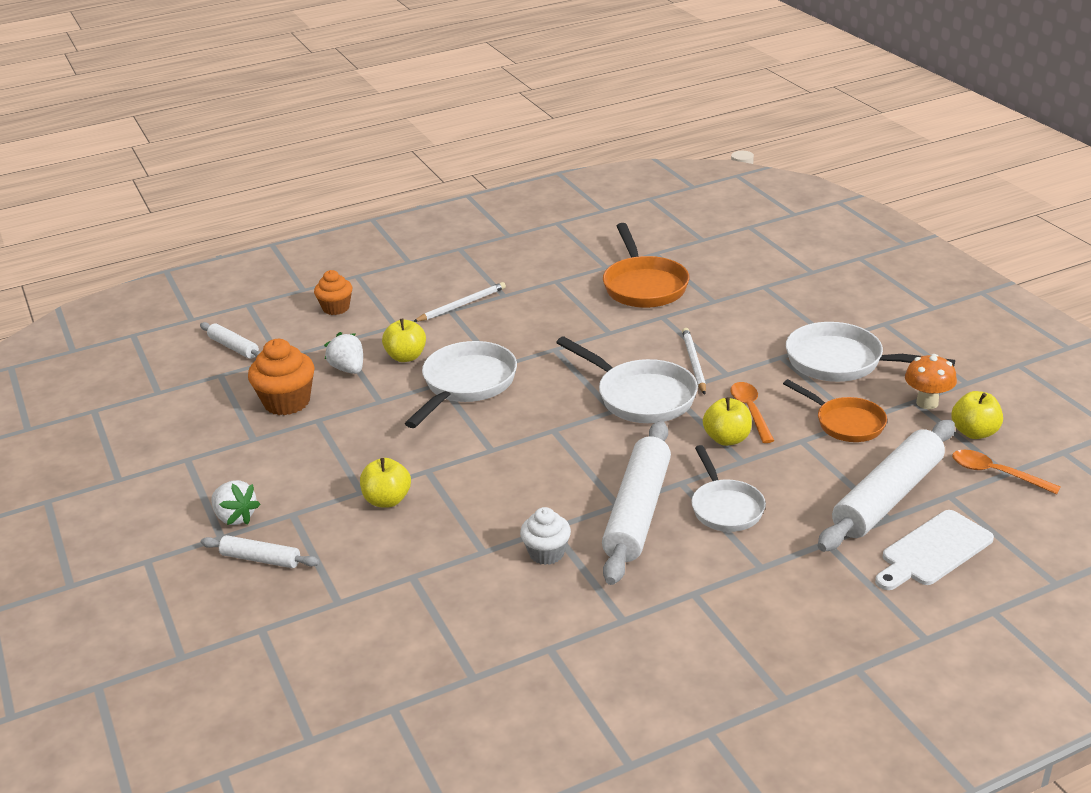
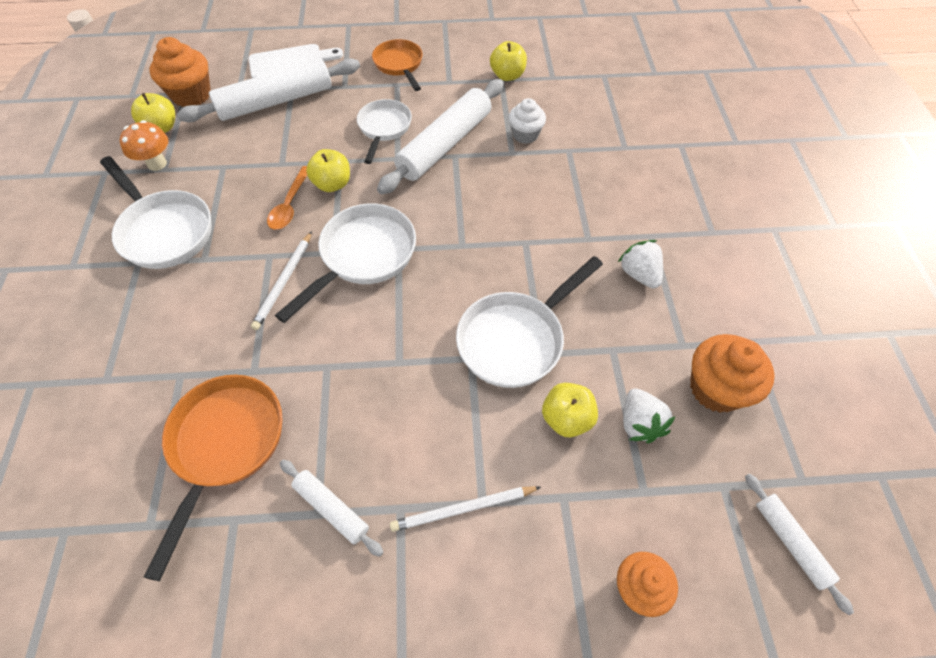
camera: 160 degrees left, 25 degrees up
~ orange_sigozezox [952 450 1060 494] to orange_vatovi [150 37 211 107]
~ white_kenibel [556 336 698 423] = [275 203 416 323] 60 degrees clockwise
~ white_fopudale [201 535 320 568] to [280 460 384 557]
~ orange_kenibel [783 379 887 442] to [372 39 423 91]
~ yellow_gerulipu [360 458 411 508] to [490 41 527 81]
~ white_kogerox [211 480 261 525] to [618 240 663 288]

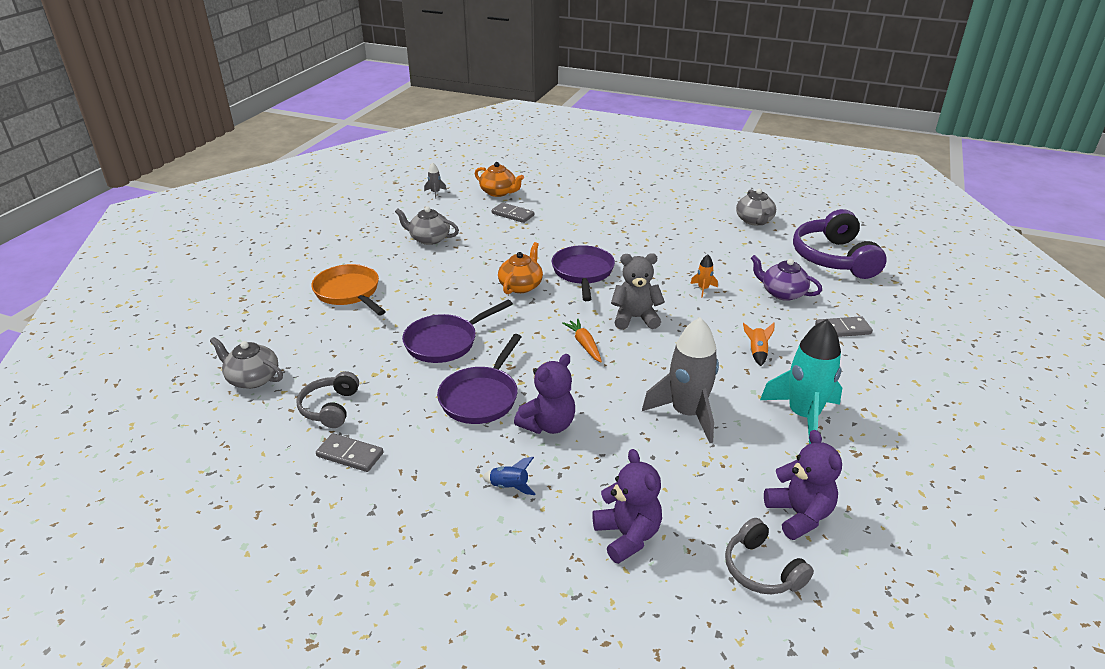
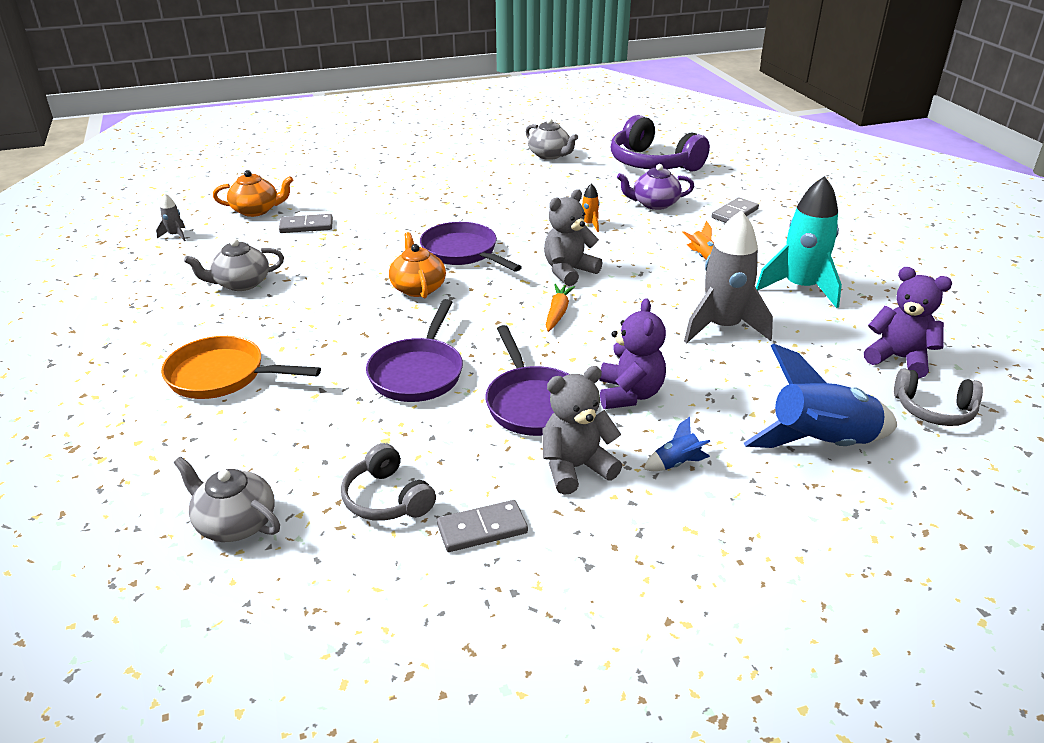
camera: 40 degrees left, 0 degrees up
~ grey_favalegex [210 337 283 389] = [174 457 280 542] 45 degrees clockwise
+ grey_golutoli [543 366 622 495]
~ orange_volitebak [562 319 602 362] = [546 284 575 332] 75 degrees clockwise
~ purple_golutoli [592 449 662 564] to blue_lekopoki [744 344 897 448]

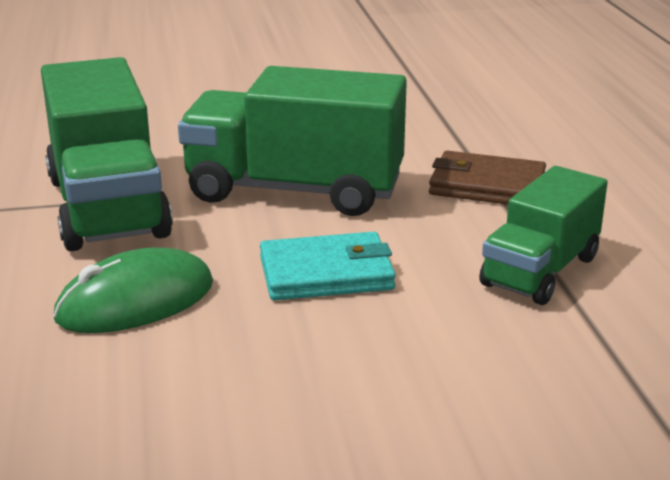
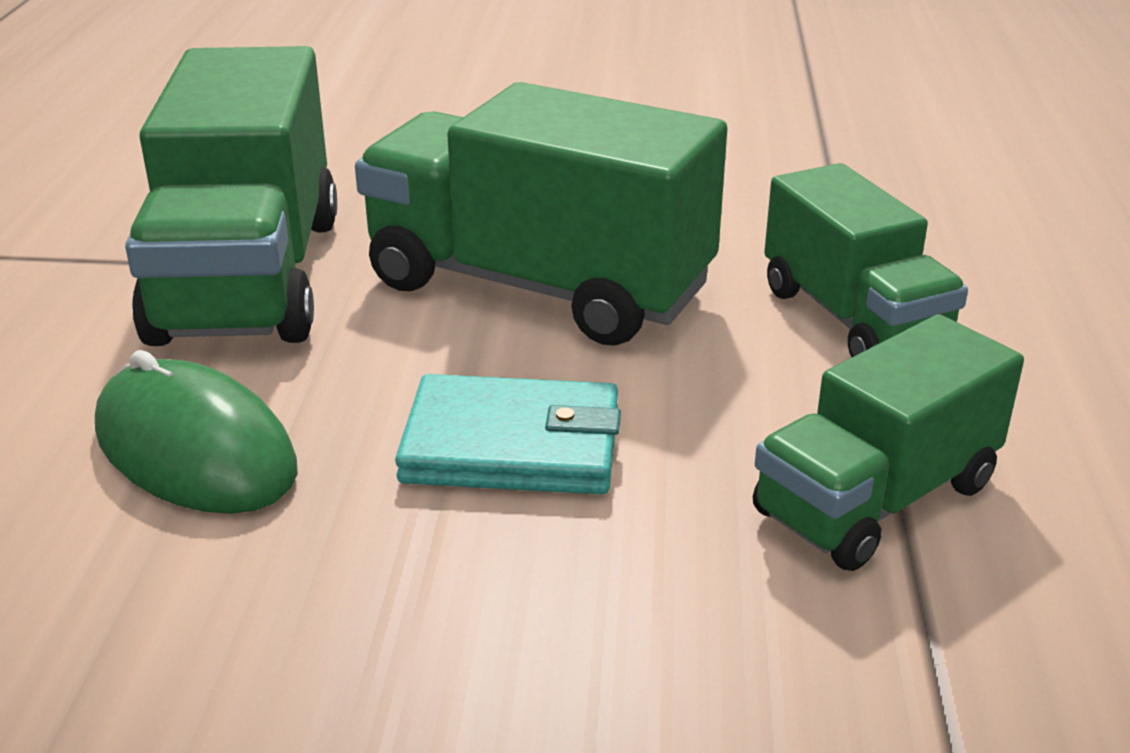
camera: 15 degrees right, 5 degrees up
~ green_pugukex [53 248 213 333] = [95 350 298 514] 60 degrees clockwise
~ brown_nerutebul [429 151 546 204] to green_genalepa [764 163 968 357]

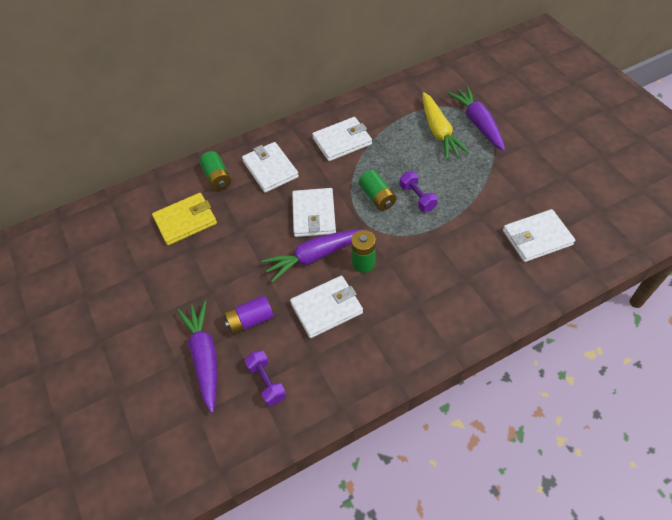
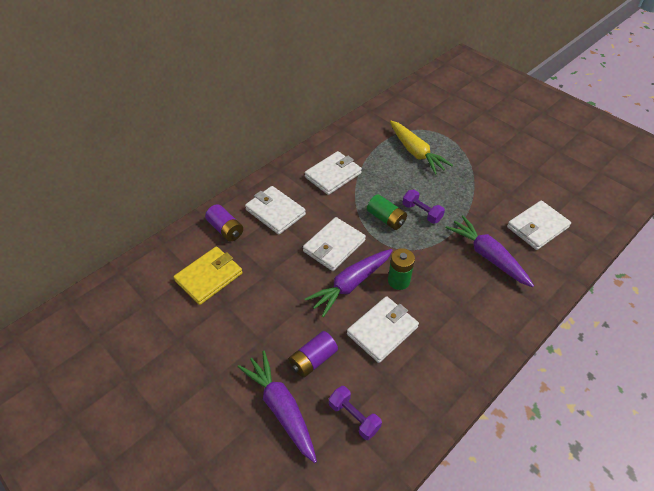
camera: 20 degrees left, 5 degrees down
~ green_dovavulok [200 151 231 191] to purple_dovavulok [205 204 243 241]
~ white_nerutebul [292 188 336 237] = [303 217 366 271] 60 degrees clockwise
~ purple_volitebak [447 86 505 151] to [446 215 534 287]

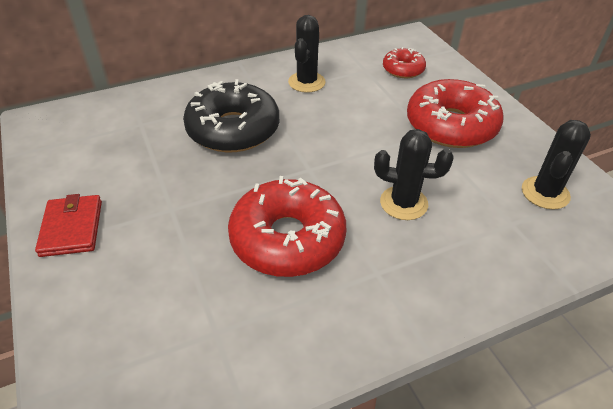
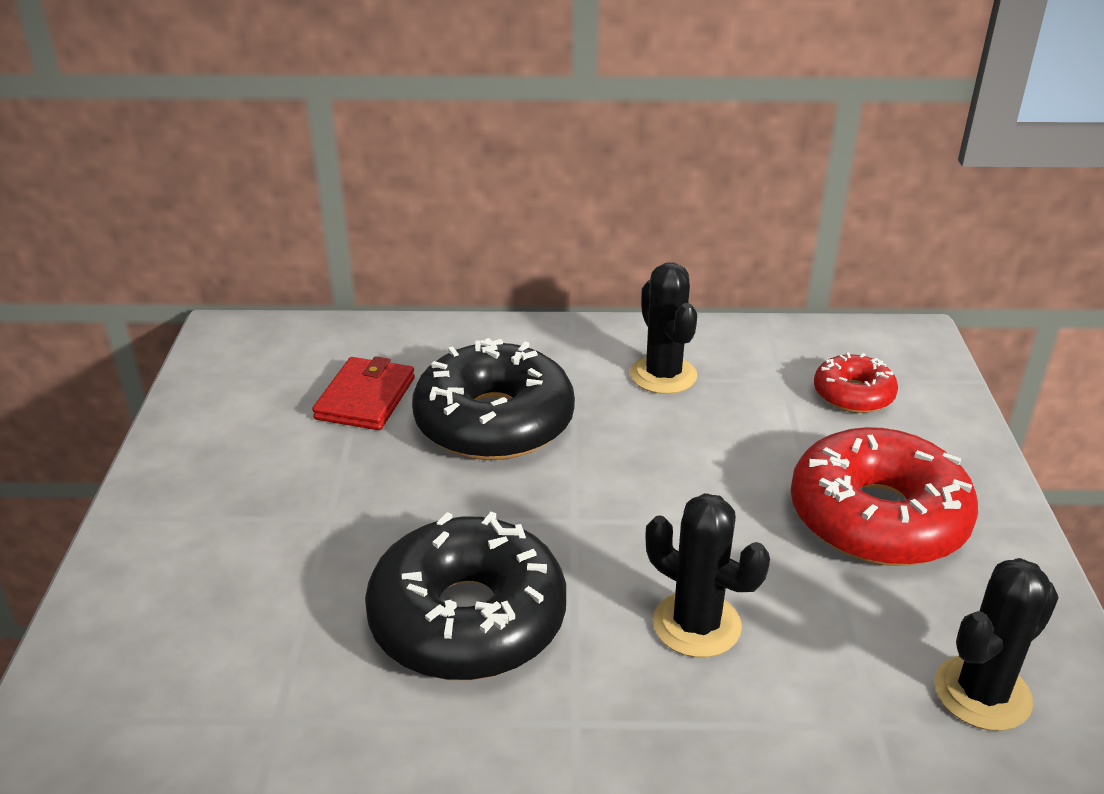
camera: 25 degrees right, 10 degrees down
~ red_nerutebul [35 194 102 257] to [312 356 415 430]
~ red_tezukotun [228 176 346 277] to black_tezukotun [365 512 566 680]
~ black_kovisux [288 15 326 93] = [630 262 697 394] 60 degrees counterclockwise

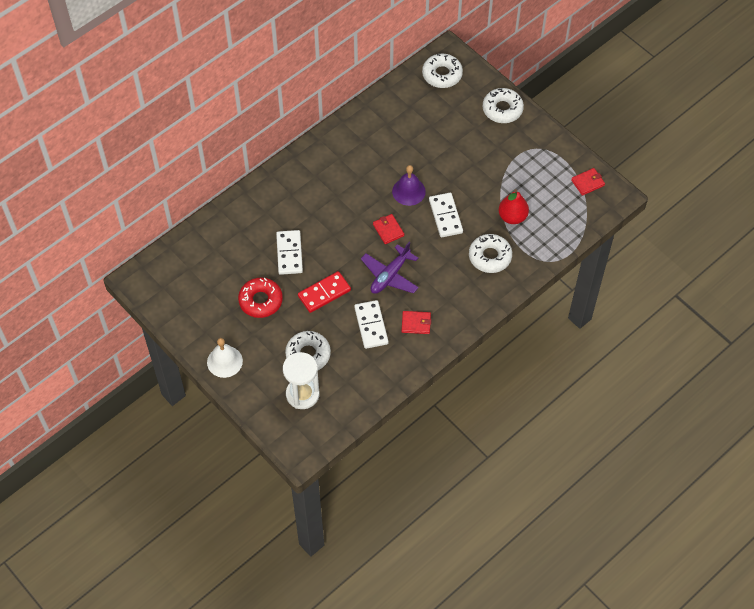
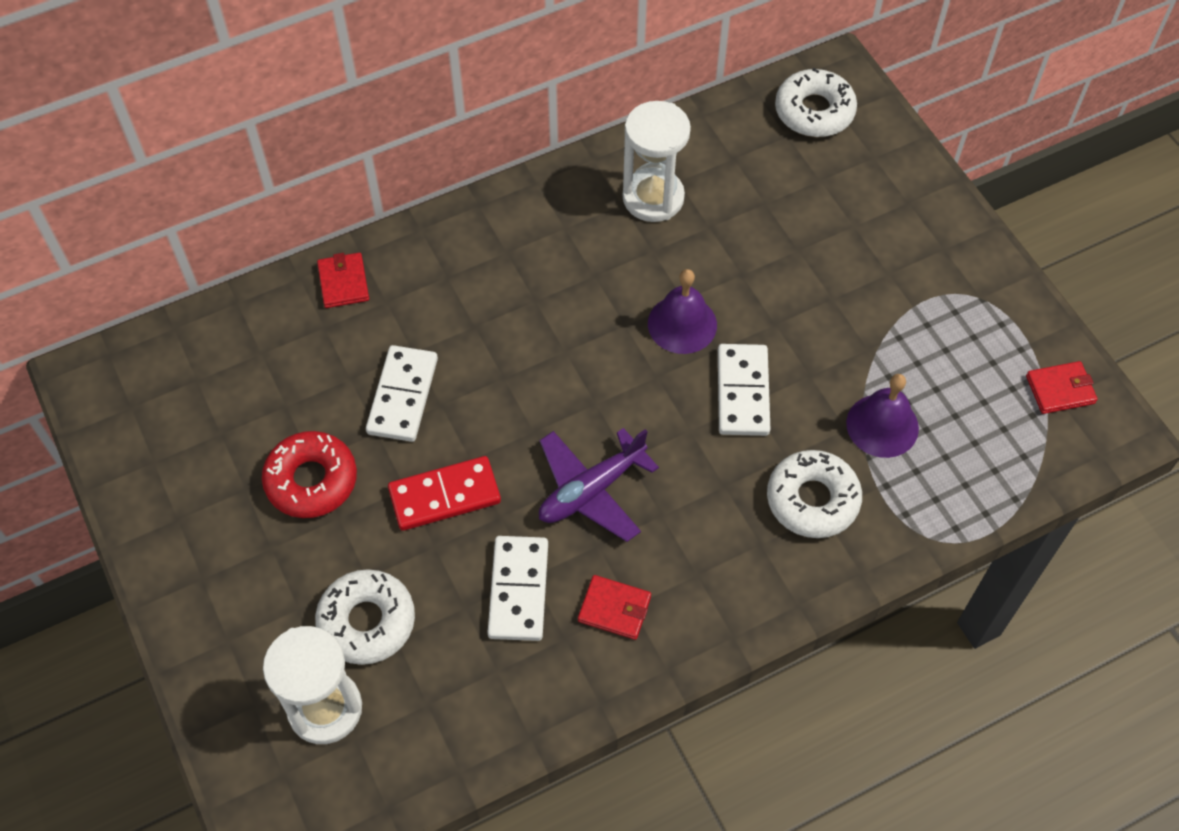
camera: 15 degrees right, 0 degrees up
~ red_nerutebul [373 214 404 244] to [317 253 369 308]
+ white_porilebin [623 101 691 222]
~ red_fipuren [498 189 529 224] to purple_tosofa [846 374 919 458]
- white_tosofa [207 338 243 378]
- white_tezukotun [483 88 524 123]

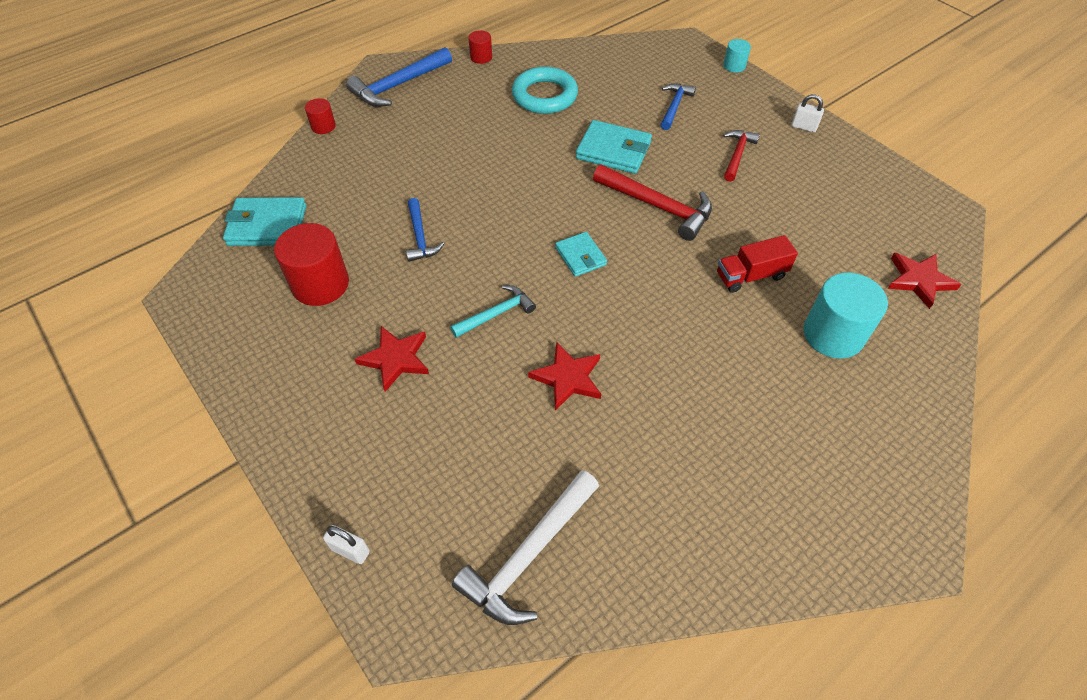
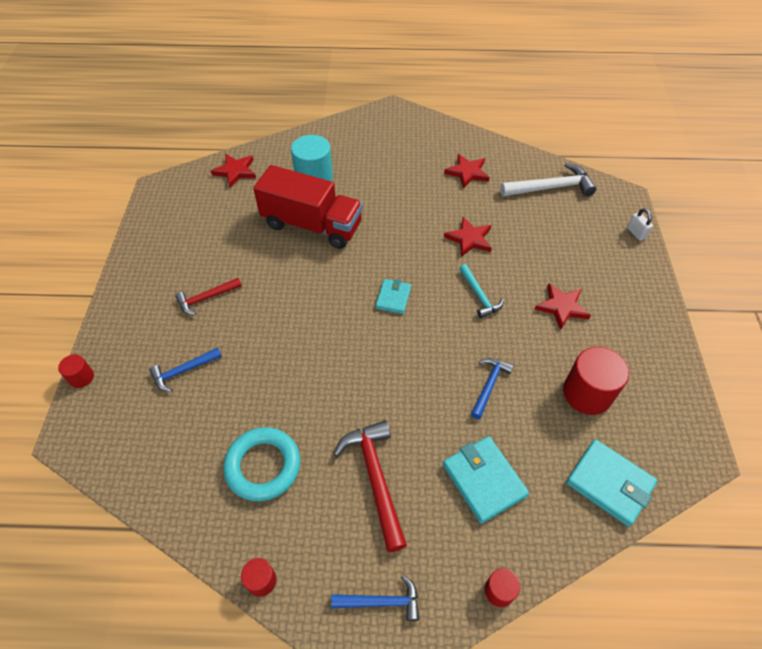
camera: 140 degrees left, 0 degrees up
~ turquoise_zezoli [723 39 751 73] to red_zezoli [58 354 94 388]
~ red_genalepa [717 235 798 293] = [253 165 363 249] x1.96
~ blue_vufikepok [346 47 452 107] = [331 575 419 621] x0.61
~ red_vufikepok [593 165 712 241] to [333 420 407 552]
~ turquoise_nerutebul [576 120 652 174] to [443 436 529 524]
+ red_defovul [444 154 490 189]
~ turquoise_vufikepok [450 285 536 338] = [459 264 504 318] 120 degrees counterclockwise
- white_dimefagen [791 94 824 132]

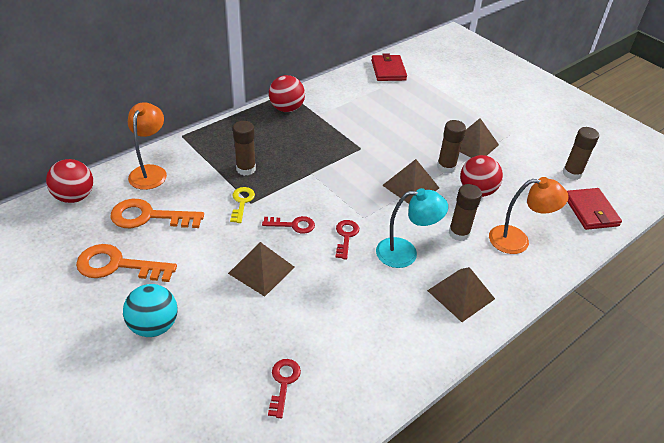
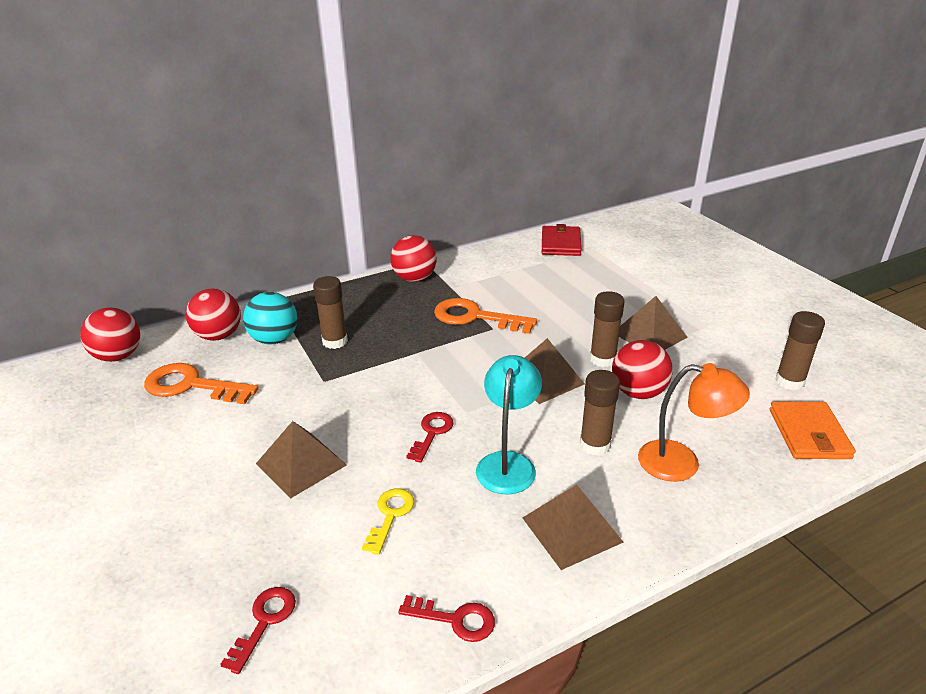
camera: 15 degrees right, 10 degrees down
~ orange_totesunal [128 102 167 190] to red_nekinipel [186 289 241 341]
~ turquoise_nekinipel [123 284 178 337] to [243 292 297 344]
~ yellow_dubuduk [230 187 255 223] to [362 488 414 555]
~ red_dubuduk [262 216 315 234] to [398 595 495 642]
~ orange_dubuduk [76 244 177 282] to [434 298 537 334]
~ turquoise_totesunal [376 188 448 268] = [476 355 542 495] 90 degrees counterclockwise
~ red_nerutebul [567 188 622 230] to orange_nerutebul [770 402 856 459]

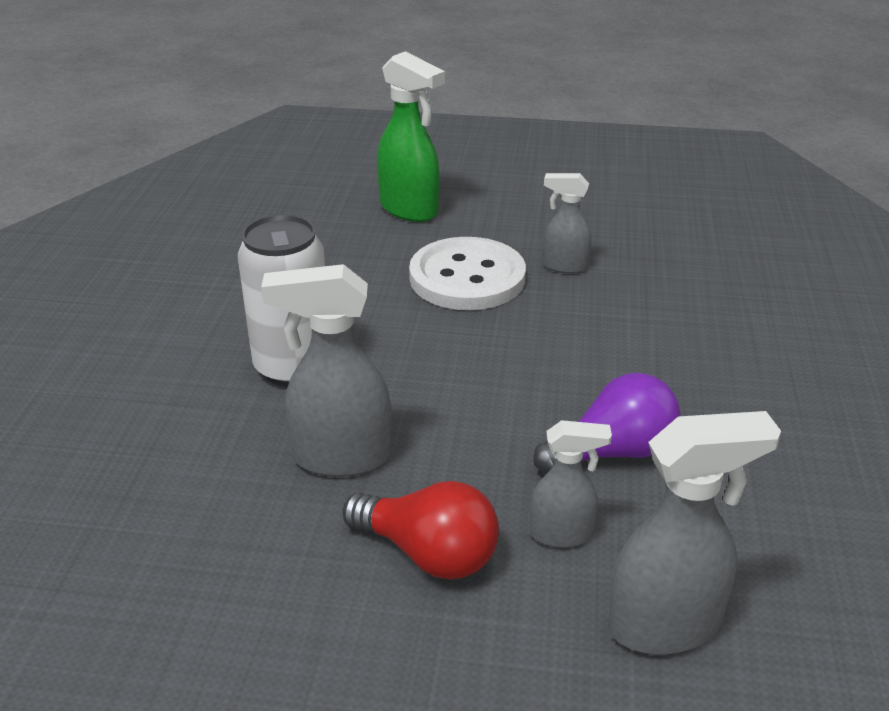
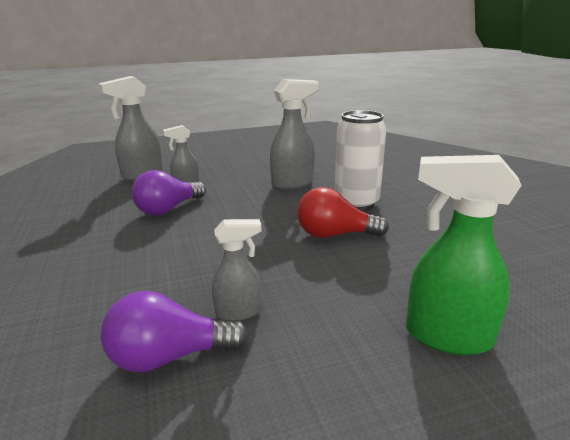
camera: 155 degrees right, 10 degrees down
+ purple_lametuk [101 291 248 372]
~ red_lametuk [342 481 499 580] to [297 187 389 238]
- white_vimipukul [409 237 526 310]

